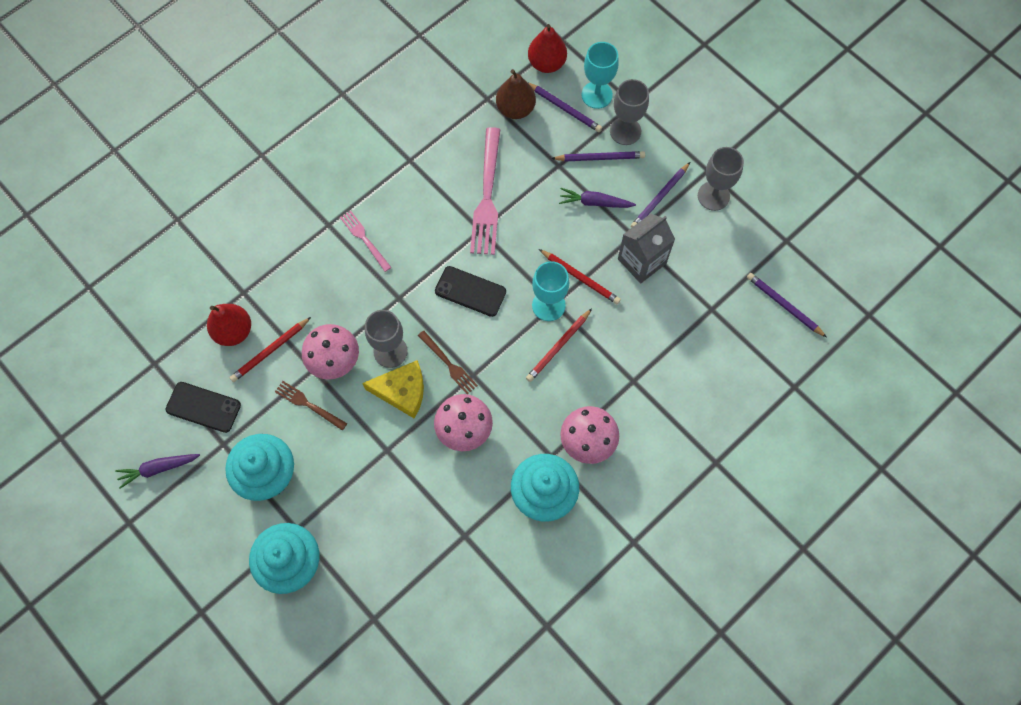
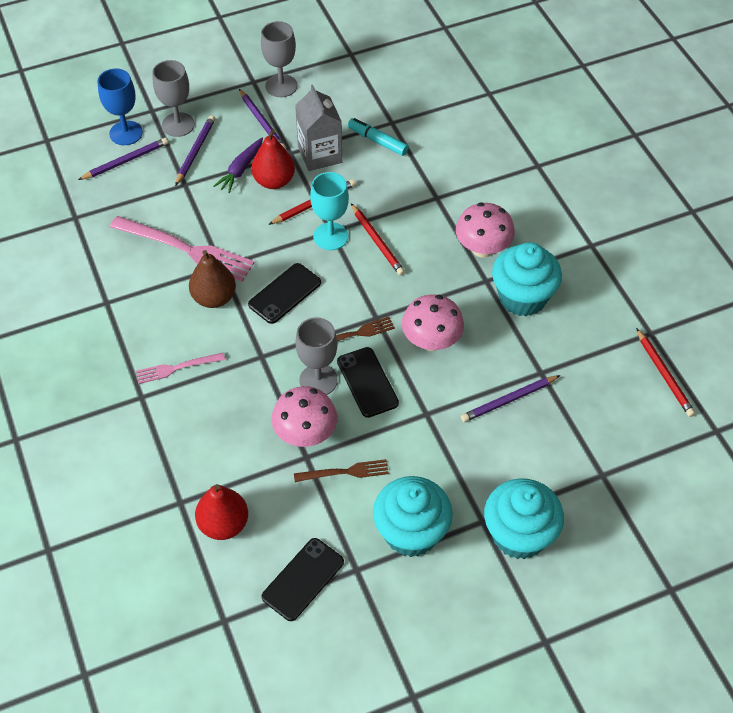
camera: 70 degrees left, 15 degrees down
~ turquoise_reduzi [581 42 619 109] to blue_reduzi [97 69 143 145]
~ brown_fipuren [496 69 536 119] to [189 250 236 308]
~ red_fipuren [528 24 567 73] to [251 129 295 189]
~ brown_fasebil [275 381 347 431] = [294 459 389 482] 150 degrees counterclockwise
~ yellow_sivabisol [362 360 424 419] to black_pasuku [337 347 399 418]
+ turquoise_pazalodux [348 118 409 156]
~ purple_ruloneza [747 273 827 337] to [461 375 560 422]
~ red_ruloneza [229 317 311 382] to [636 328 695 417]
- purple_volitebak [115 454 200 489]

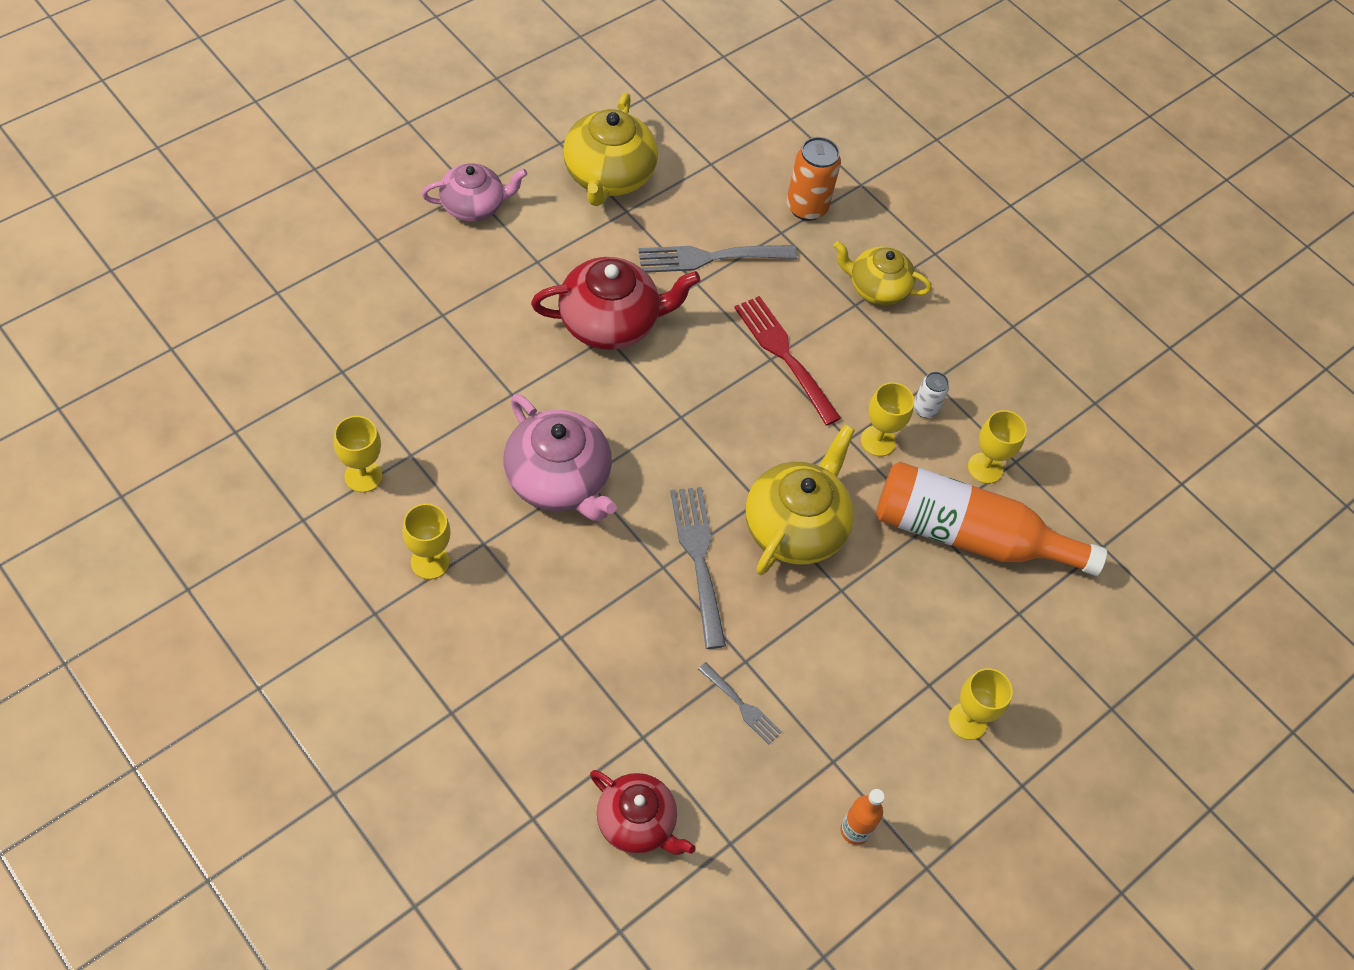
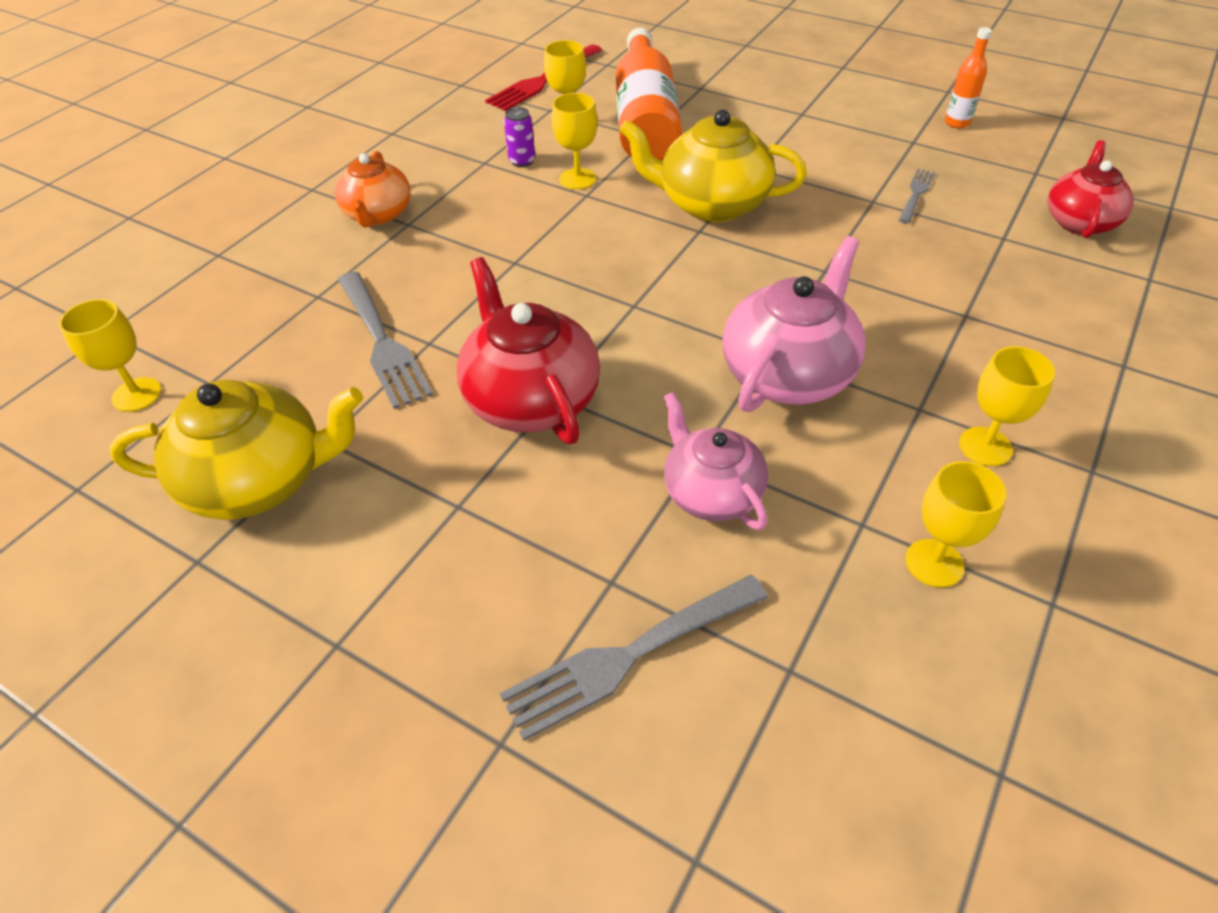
camera: 100 degrees left, 10 degrees down
~ yellow_reduzi [948 668 1013 740] to [59 299 161 412]
~ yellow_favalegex [833 241 932 305] to orange_favalegex [335 151 411 227]
~ red_fasebil [734 296 841 426] to [485 44 602 111]
~ grey_fasebil [670 487 726 649] to [500 575 768 741]
~ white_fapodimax [914 372 949 418] to purple_fapodimax [504 107 536 167]
~ pink_favalegex [422 163 527 221] to [664 392 768 530]
- orange_fapodimax [786 137 841 221]

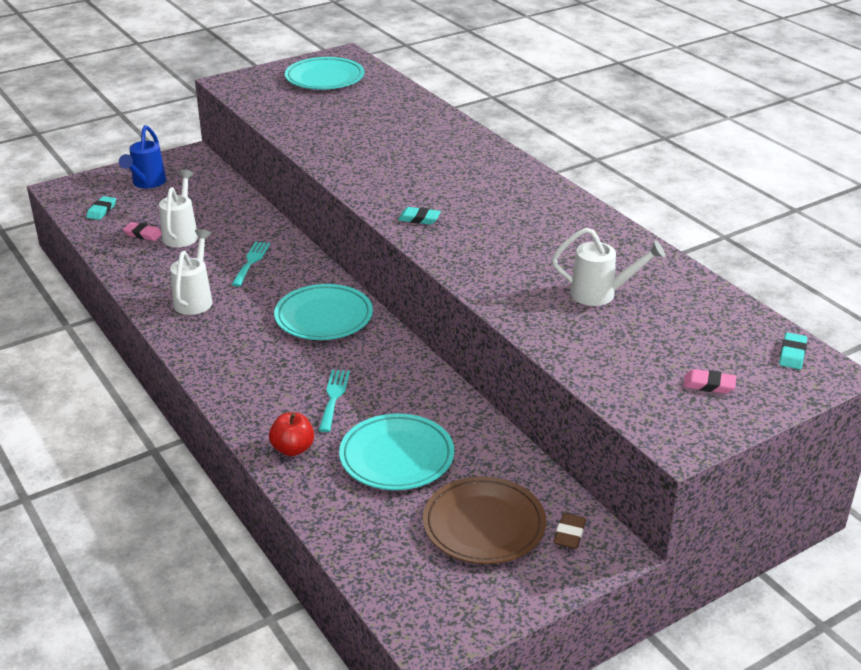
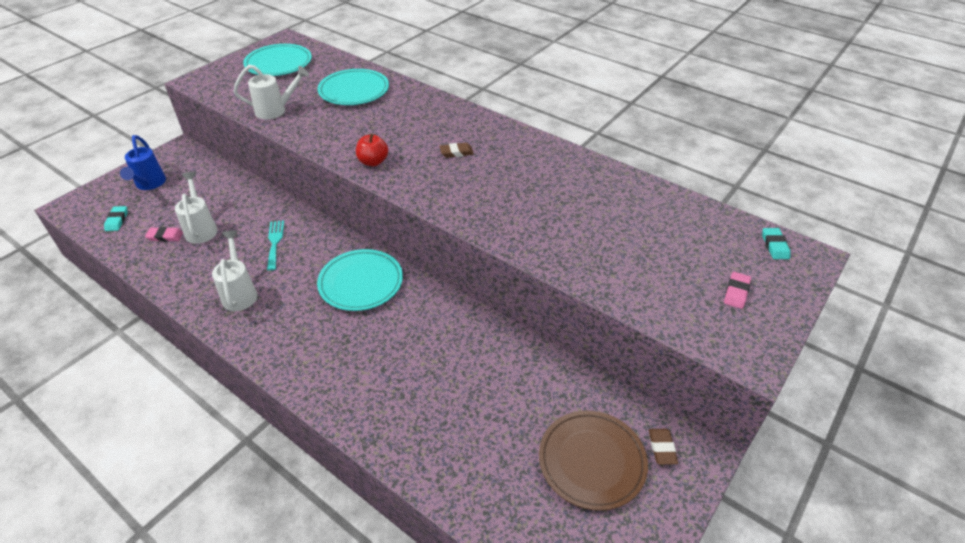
camera: 20 degrees left, 10 degrees up
~ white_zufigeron [552 228 665 306] to [233 65 309 119]
~ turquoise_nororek [339 414 454 490] to [317 69 389 105]
~ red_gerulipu [269 412 314 456] to [356 133 388 166]
+ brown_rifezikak [439 143 474 158]
~ pink_rifezikak [684 369 736 394] = [724 272 751 309] 60 degrees counterclockwise
- turquoise_fasebil [319 370 350 432]
- turquoise_rifezikak [398 207 441 225]

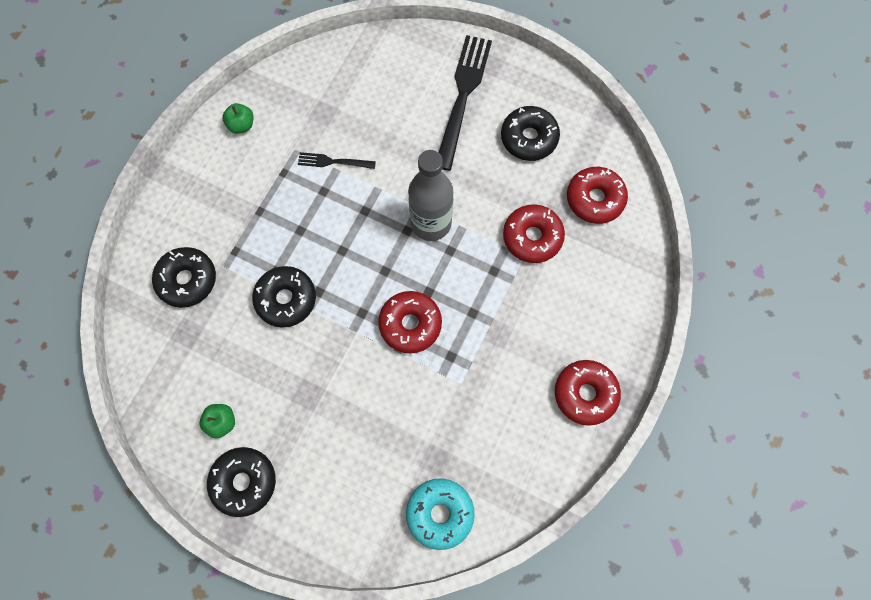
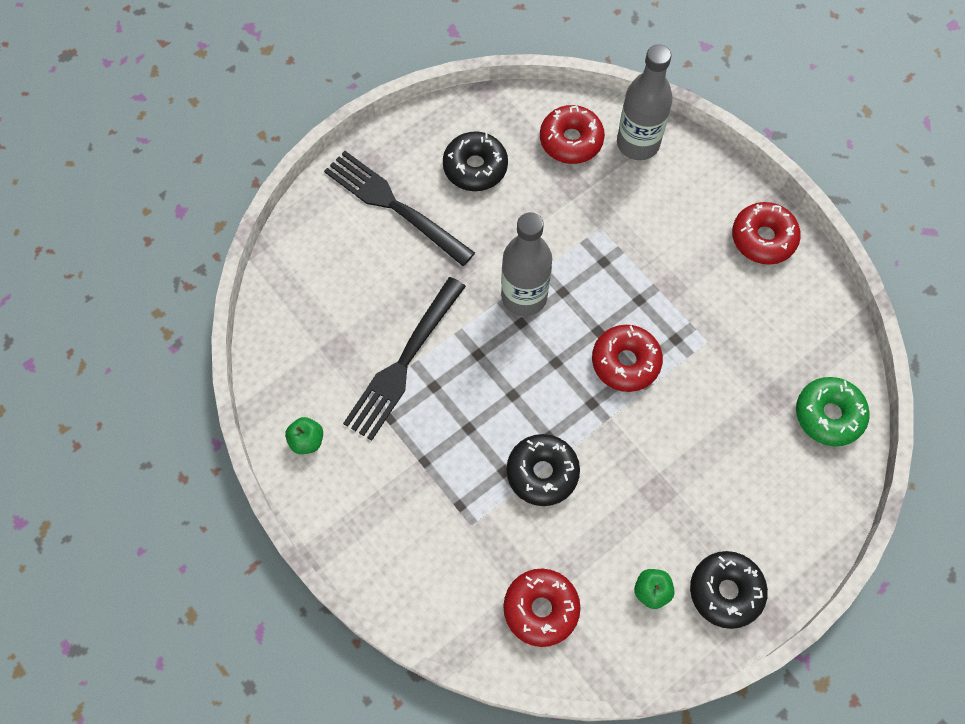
camera: 65 degrees left, 5 degrees down
~ black_fasebil [298 152 376 169] = [343 277 466 441] x2.04
~ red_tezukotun [503 204 565 263] to [503 568 581 647]
+ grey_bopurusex [617 44 673 160]
~ turquoise_tezukotun [406 478 475 550] to green_tezukotun [796 377 870 446]
- black_tezukotun [152 247 216 308]

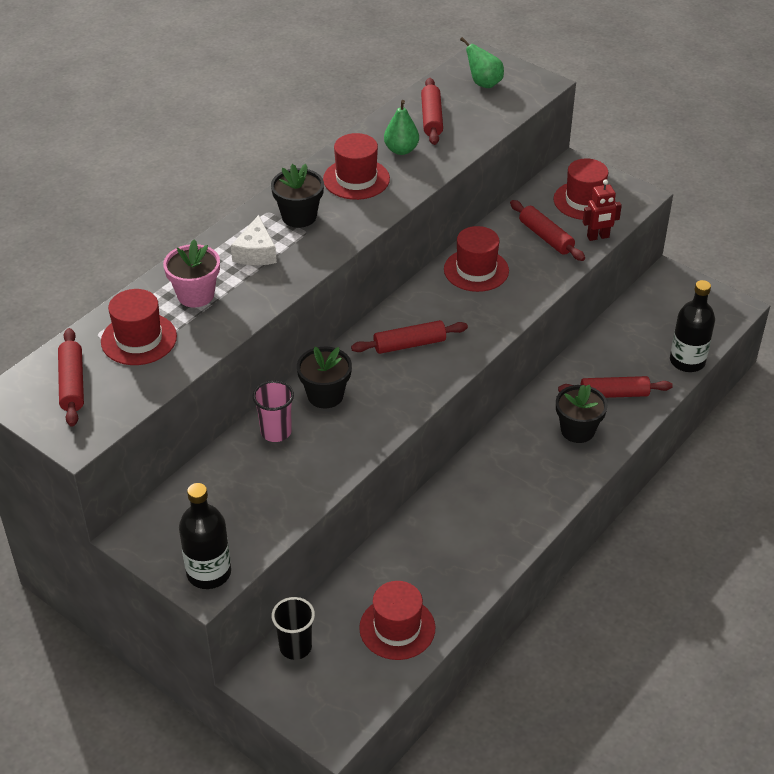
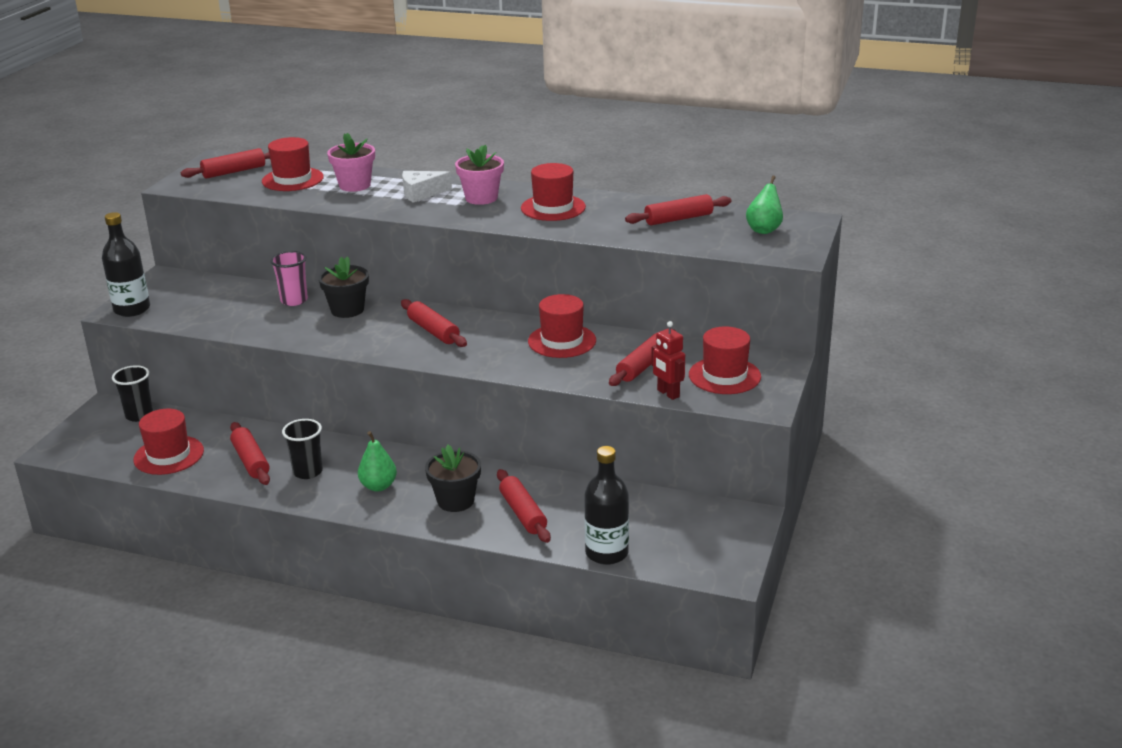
camera: 70 degrees right, 15 degrees down
+ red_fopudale [230 422 270 485]
+ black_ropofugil [282 419 323 479]
~ green_fipuren [384 100 419 155] to [358 431 397 491]
~ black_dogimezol [271 164 324 228] to pink_dogimezol [455 144 504 205]

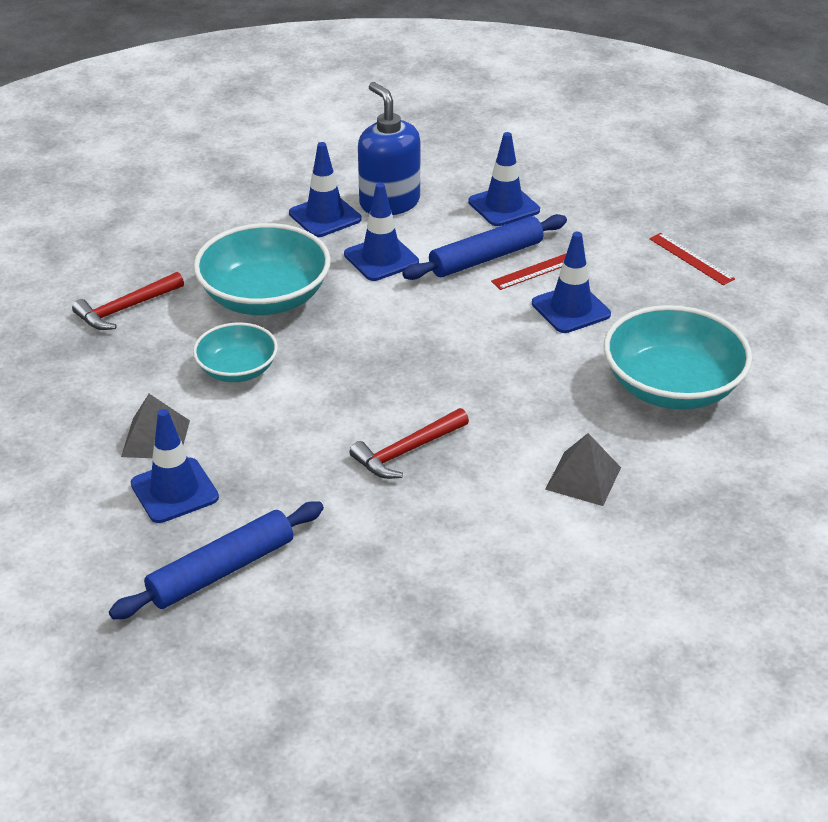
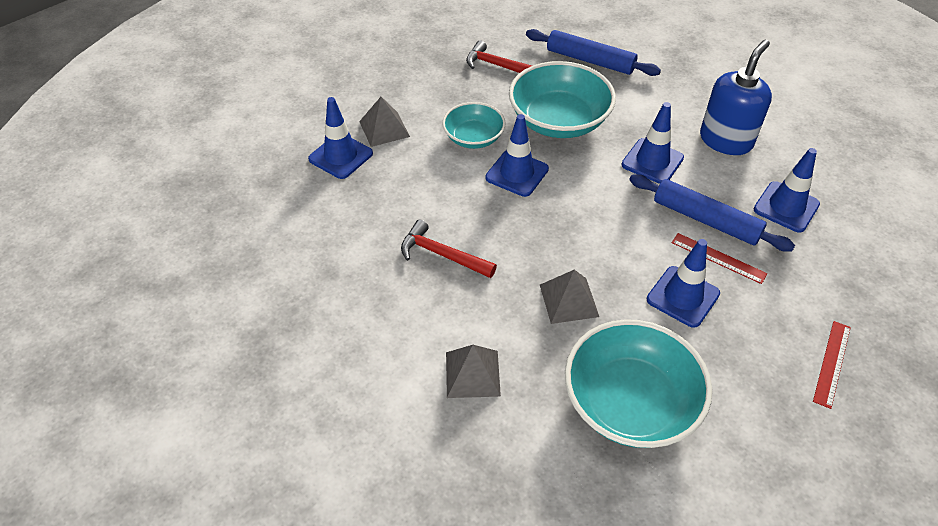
camera: 65 degrees right, 10 degrees up
~ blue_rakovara [289 142 361 237] to [485 114 549 197]
~ blue_fopudale [109 501 324 619] to [526 29 661 76]
+ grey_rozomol [540 270 599 324]

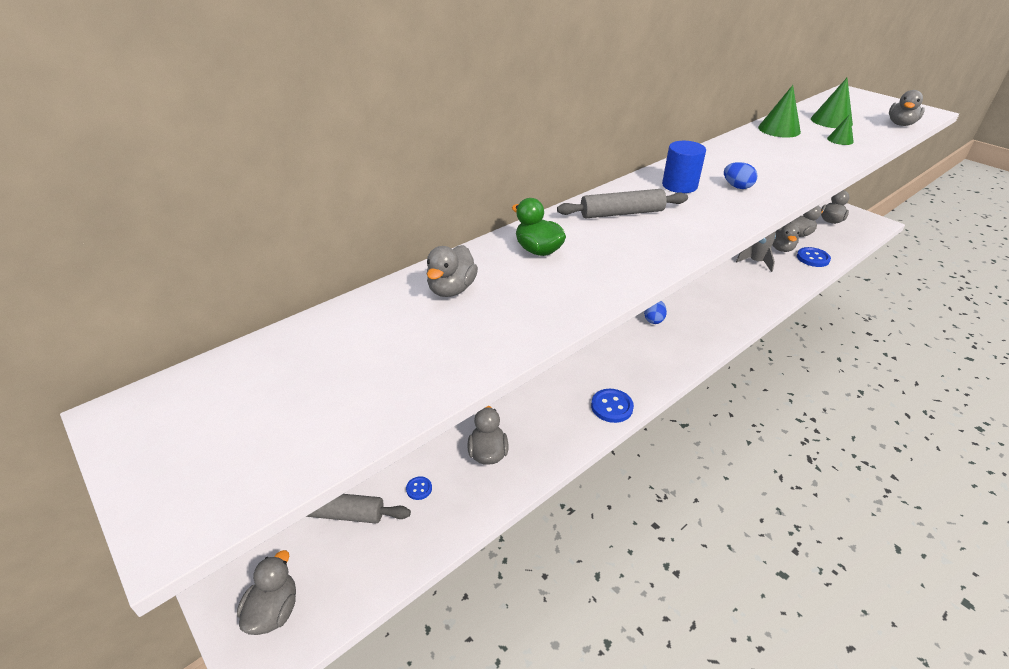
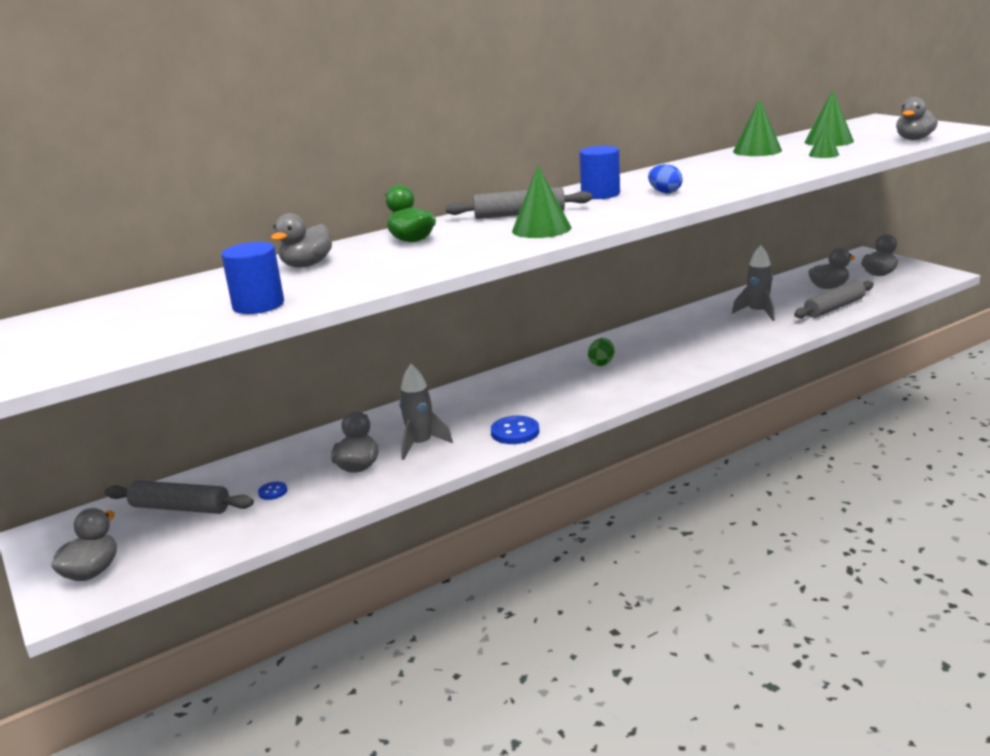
camera: 10 degrees right, 15 degrees down
+ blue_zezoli [221 242 284 314]
+ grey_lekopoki [399 364 453 460]
+ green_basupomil [512 165 571 238]
~ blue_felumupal [644 301 667 324] to green_felumupal [588 338 615 366]
~ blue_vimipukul [797 247 831 267] to grey_fopudale [794 281 874 318]
- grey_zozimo [772 223 800 252]

